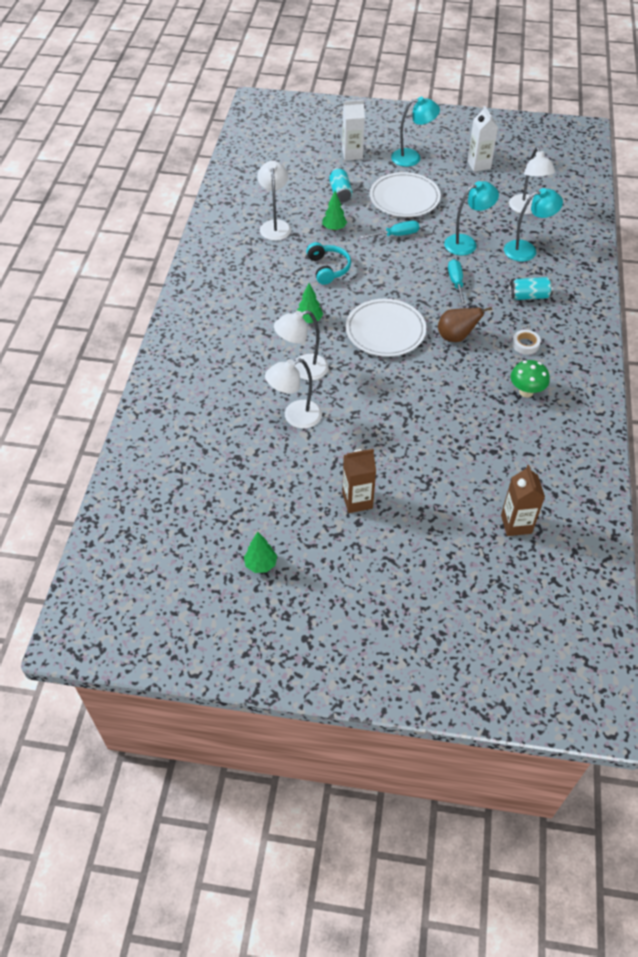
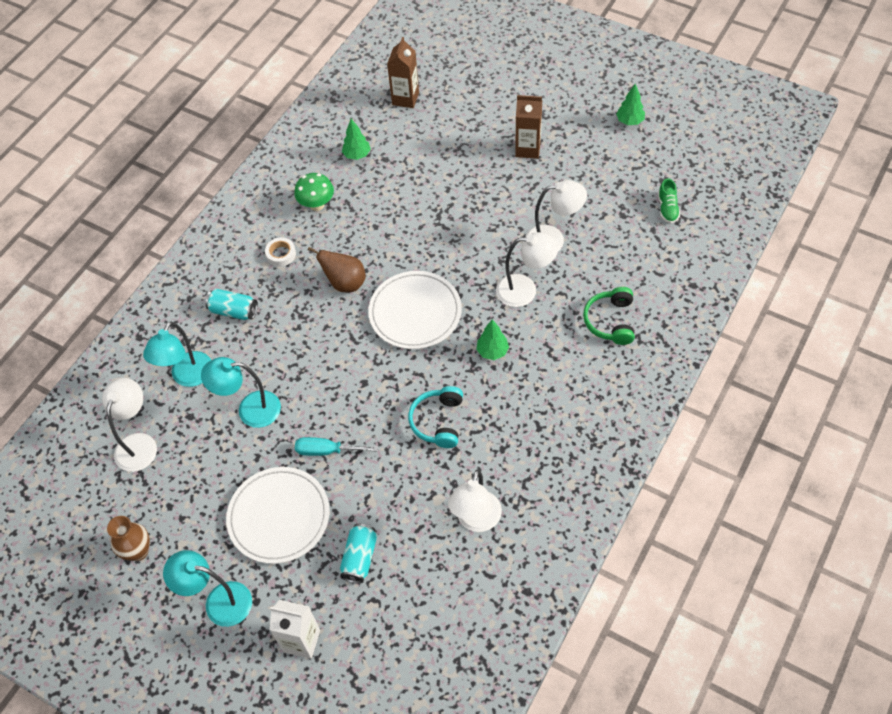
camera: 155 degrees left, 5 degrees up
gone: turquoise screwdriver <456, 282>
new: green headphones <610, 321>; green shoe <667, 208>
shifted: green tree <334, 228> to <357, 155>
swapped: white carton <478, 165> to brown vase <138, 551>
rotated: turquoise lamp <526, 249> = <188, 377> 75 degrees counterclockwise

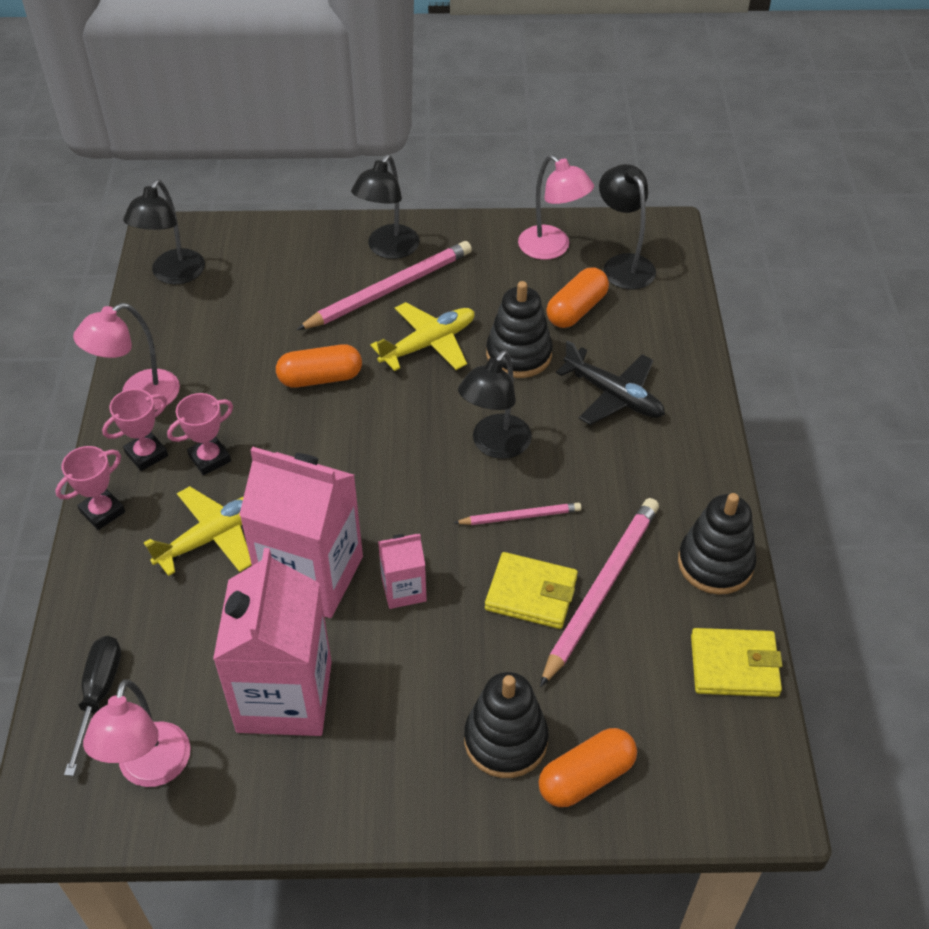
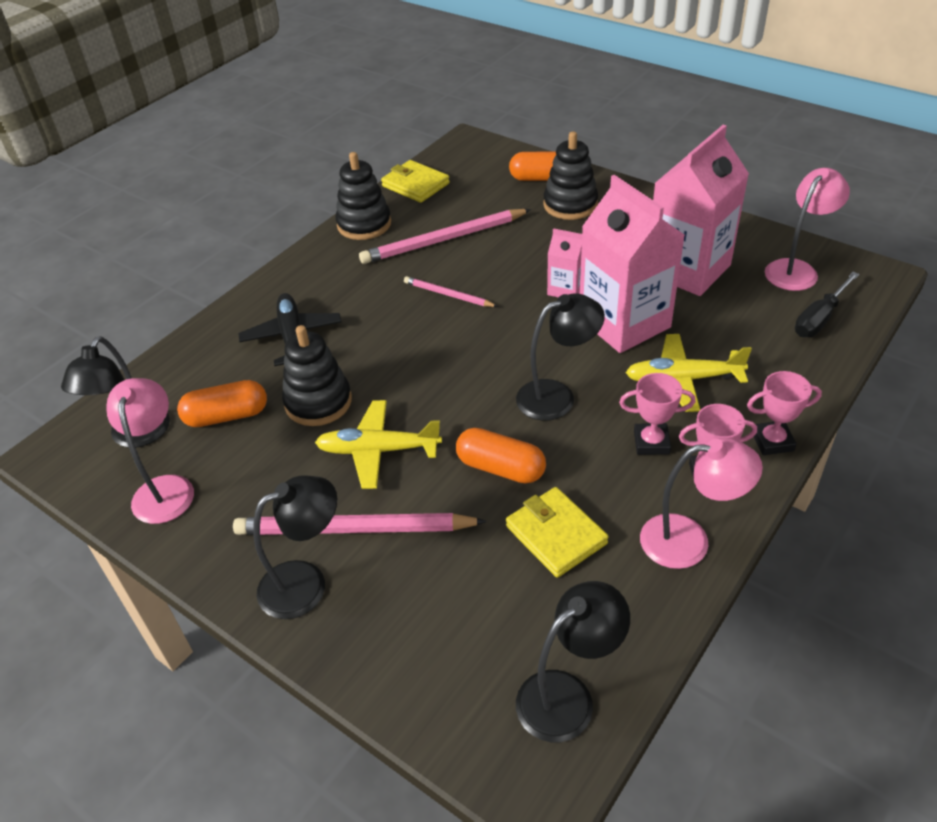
camera: 140 degrees left, 5 degrees down
shifted: yellow wallet <531, 594> to <556, 535>; black lamp <495, 445> to <557, 396>

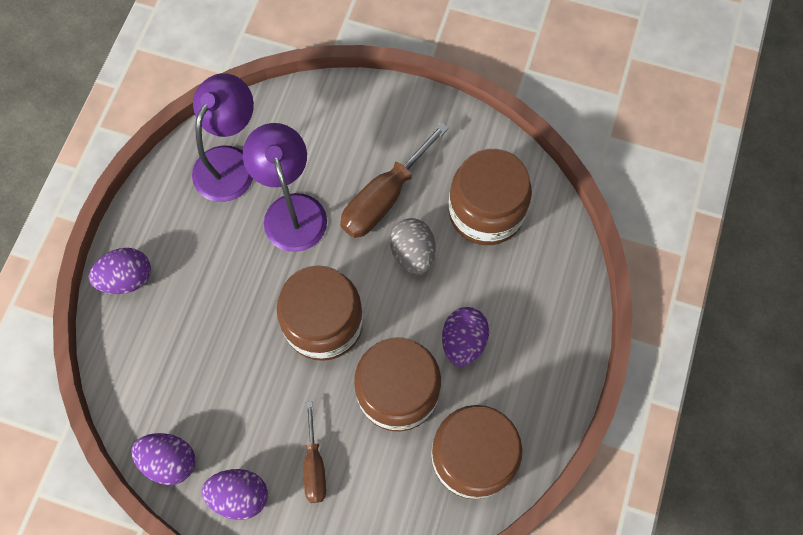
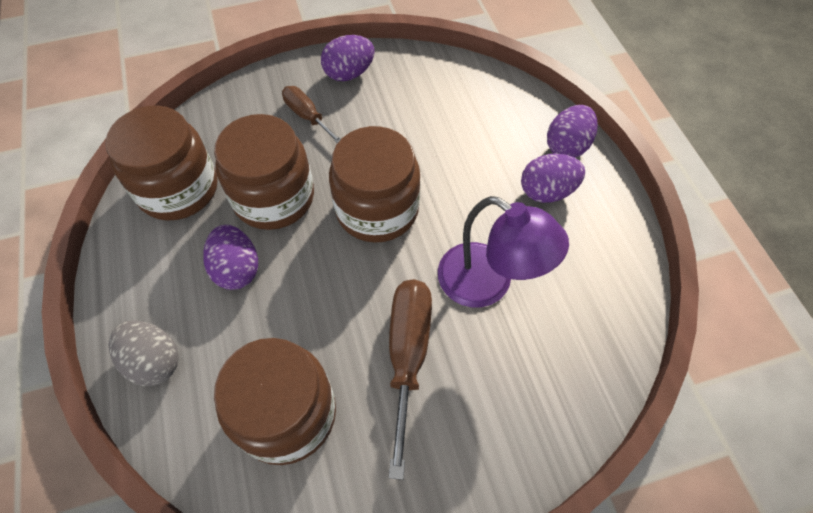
camera: 145 degrees right, 10 degrees down
gone: purple lamp <230, 162>
shifted: grey egg <413, 253> to <154, 361>; purple egg <170, 460> to <547, 191>

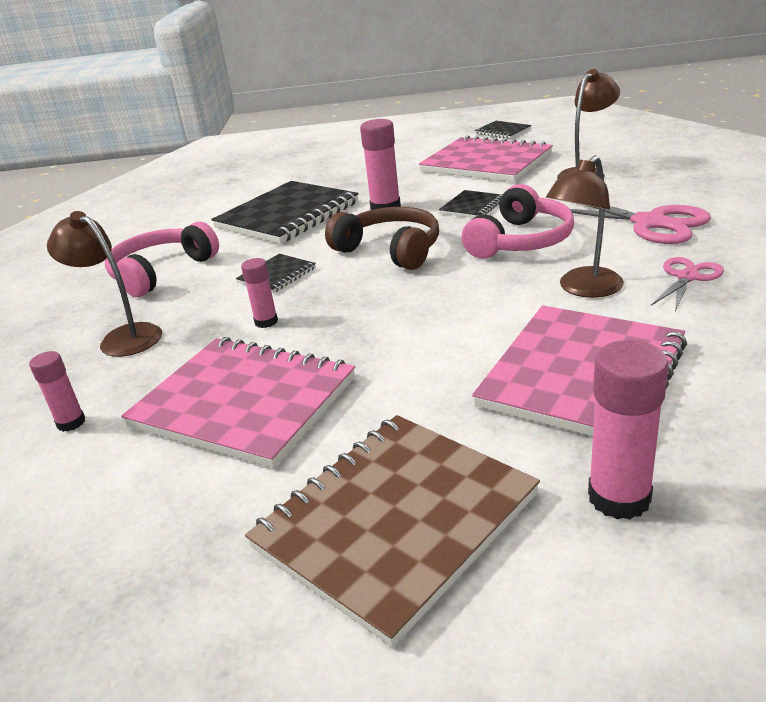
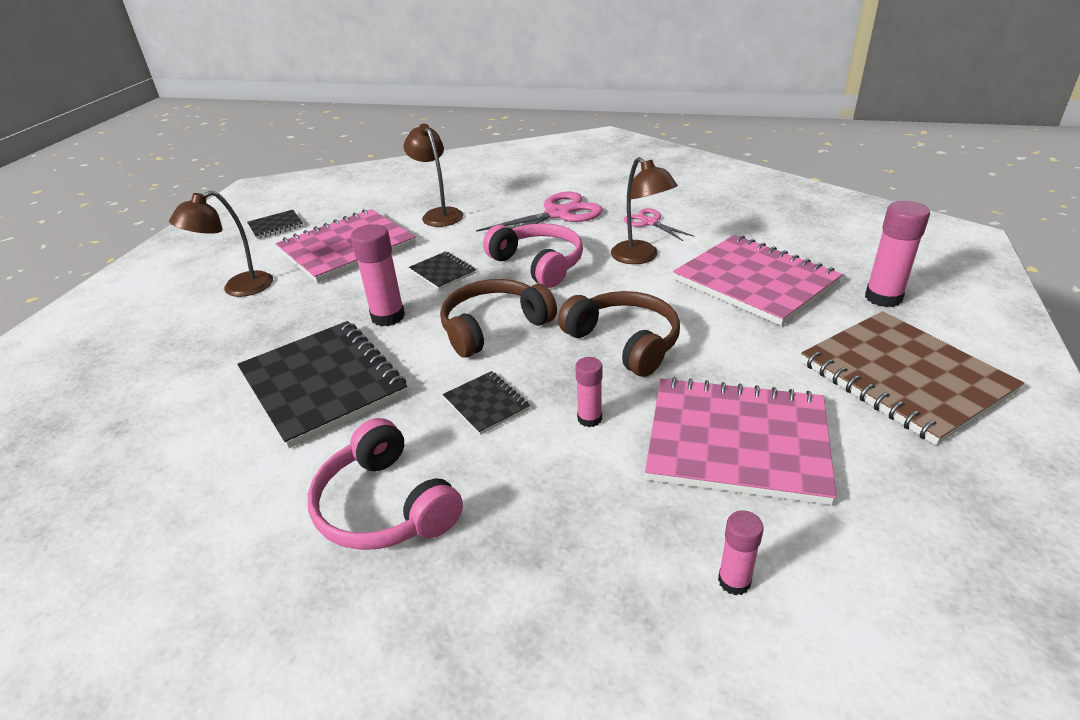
camera: 75 degrees left, 5 degrees up
new: brown headphones <624, 342>
shifted: brown lamp <122, 337> to <238, 288>
rotated: pink notebook <244, 402> = <737, 441> 60 degrees clockwise

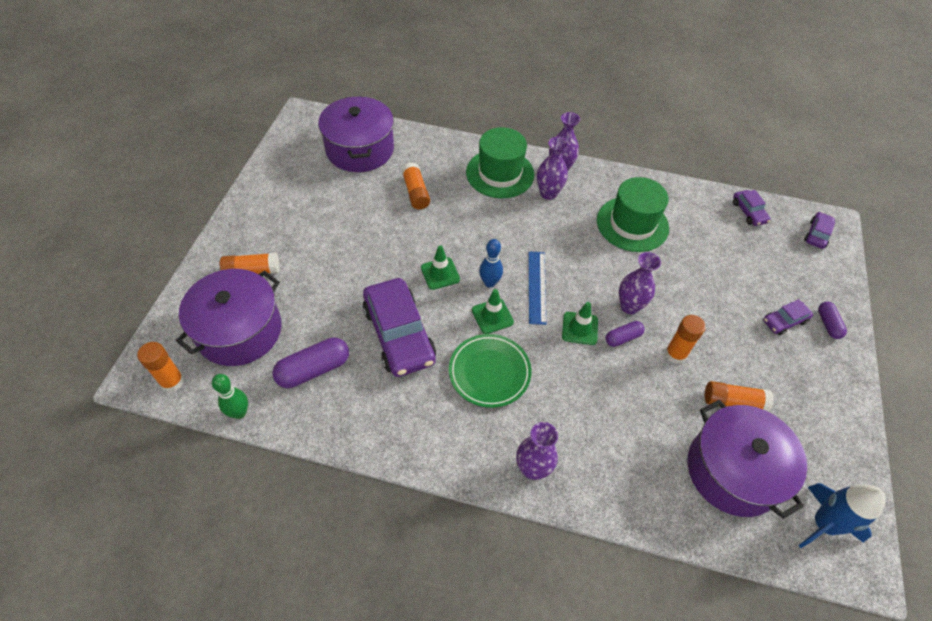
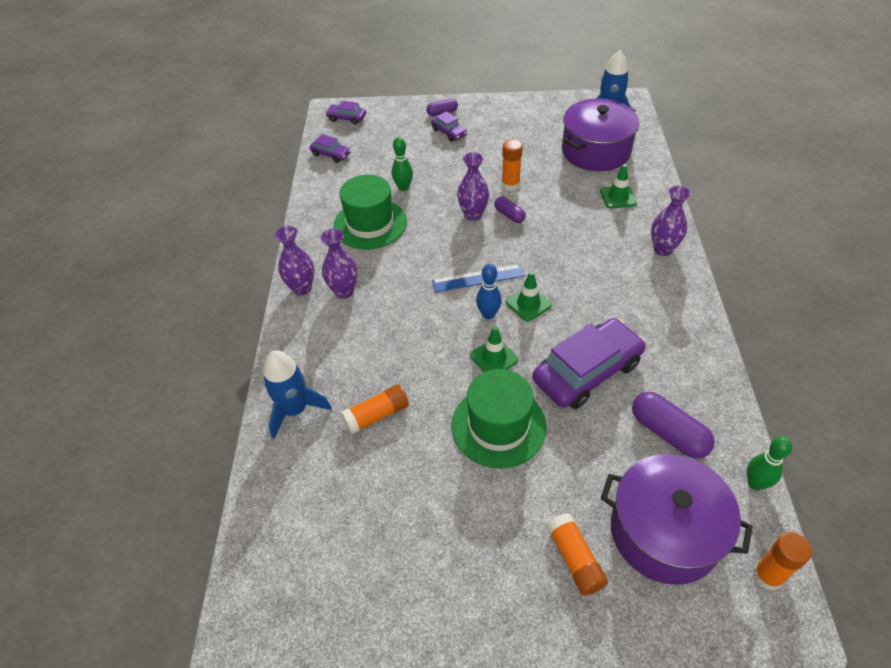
camera: 100 degrees left, 5 degrees down
gone: purple pot <360, 149>; green plate <489, 372>; orange glue stick <733, 402>
new: blue rocket <295, 410>; green bowling pin <403, 187>
shifted: green hat <500, 173> to <498, 426>; green traffic cone <580, 328> to <618, 197>
rotated: purple car <748, 212> = <331, 154> 60 degrees clockwise

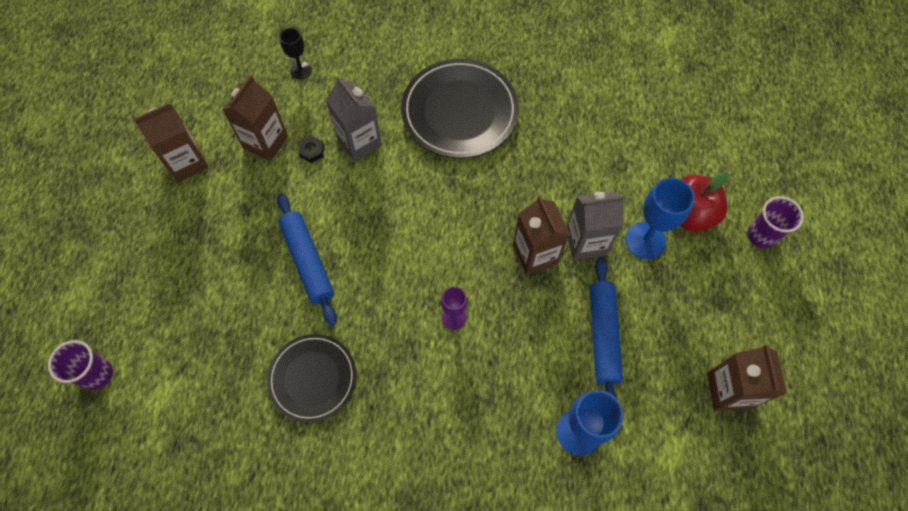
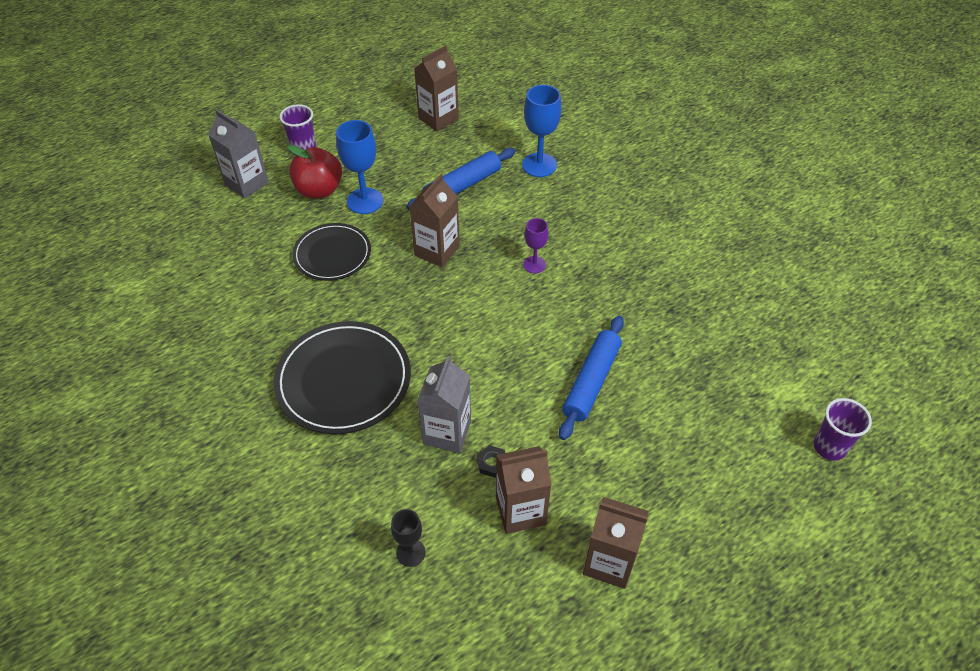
camera: 130 degrees left, 15 degrees down
shifted: grey carton <586, 242> to <246, 183>; black plate <312, 378> to <332, 254>

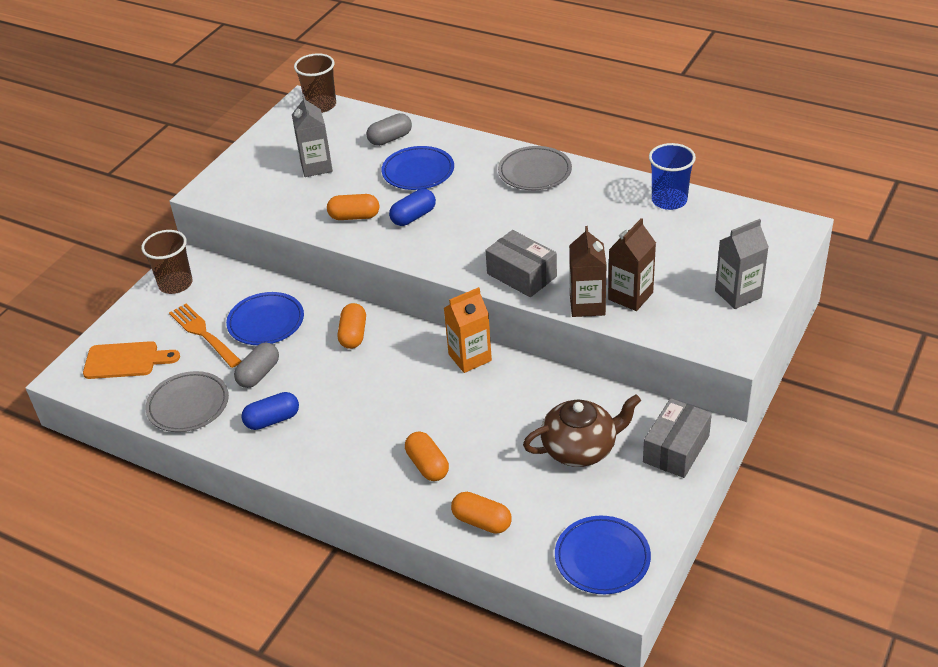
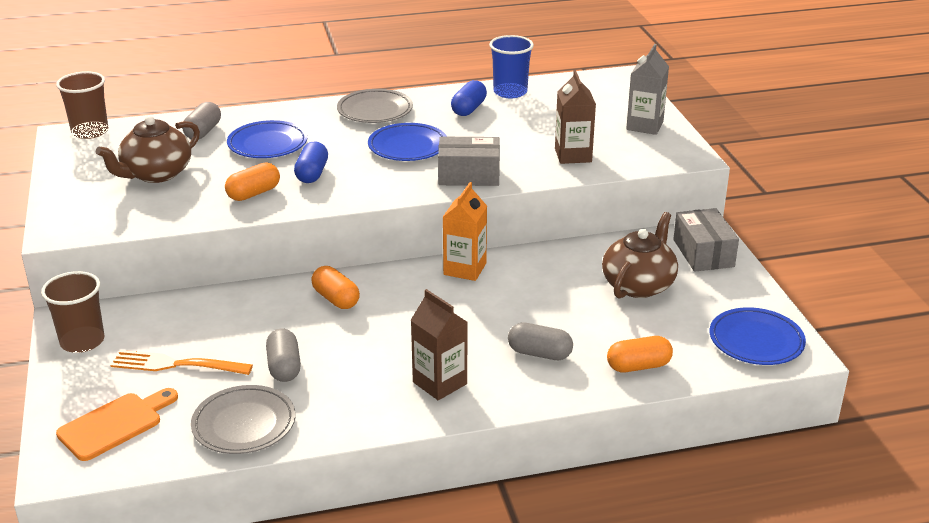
camera: 45 degrees left, 10 degrees down
shifted: blue plate <266, 322> to <408, 147>; brown carton <587, 305> to <440, 383>; blue capsule <272, 420> to <469, 109>
swapped: grey carton <316, 166> to brown teapot <156, 174>
repainted: orange capsule <427, 465> to grey capsule <539, 353>

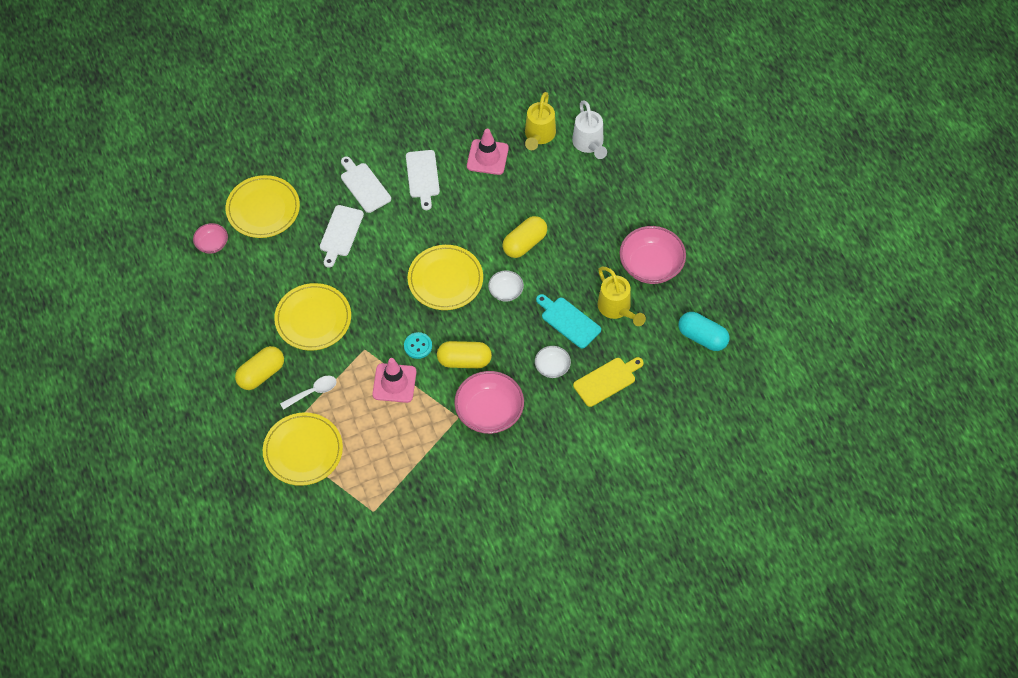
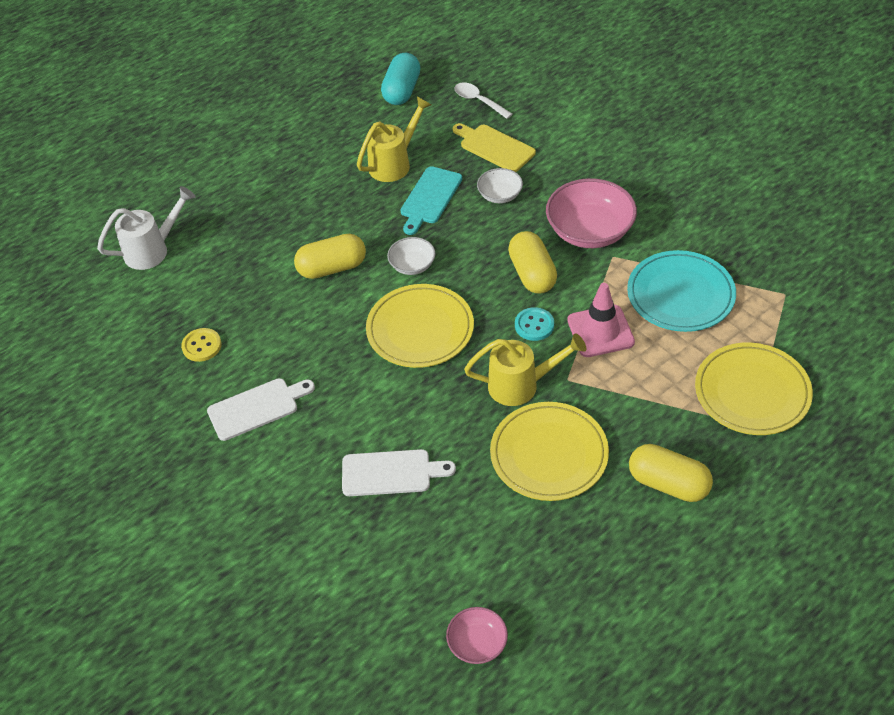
camera: 105 degrees left, 10 degrees down
gone: yellow plate <263, 209>; white cutting board <364, 186>; pink bowl <651, 265>
new: turquoise plate <680, 295>
shifted: white spoon <313, 392> to <478, 101>; yellow watering can <539, 136> to <521, 385>
swapped: pink traffic cone <487, 157> to yellow button <202, 346>
rotated: yellow capsule <524, 243> = <332, 268> 45 degrees counterclockwise

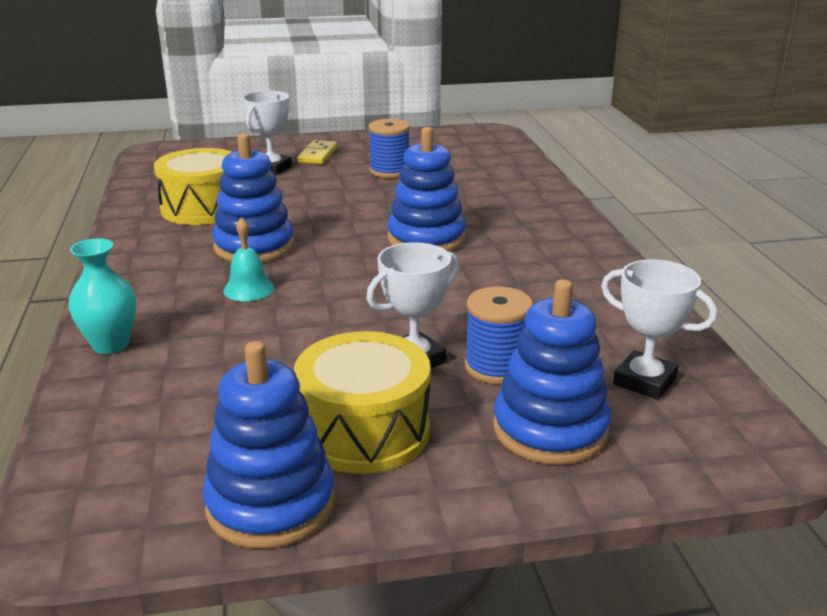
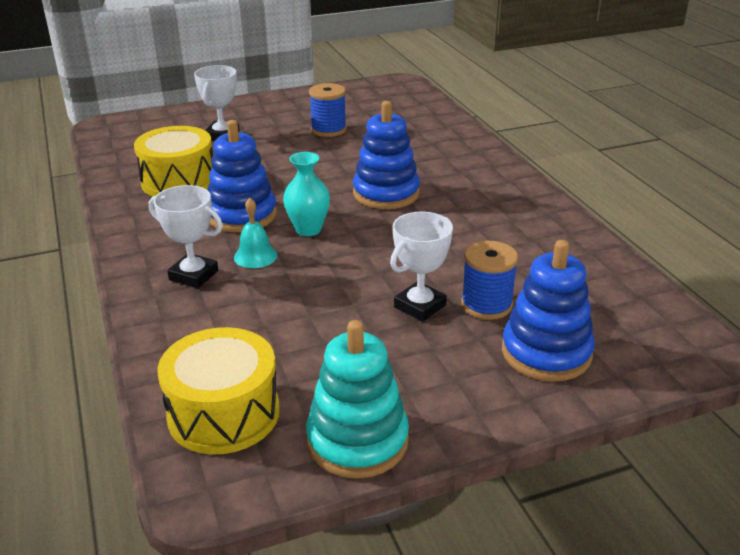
camera: 10 degrees left, 5 degrees up
gone: yellow domino <318, 155>
shifted: white trophy <644, 381> to <194, 275>; yellow drum <364, 431> to <223, 413>; turquoise vase <111, 344> to <308, 229>
repainted: blue stacking toy <271, 504> to turquoise stacking toy <357, 441>

